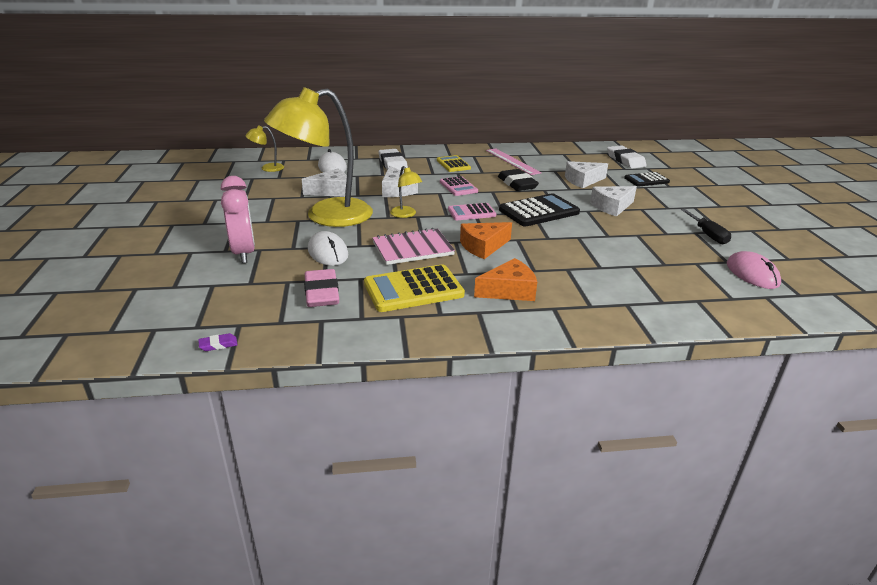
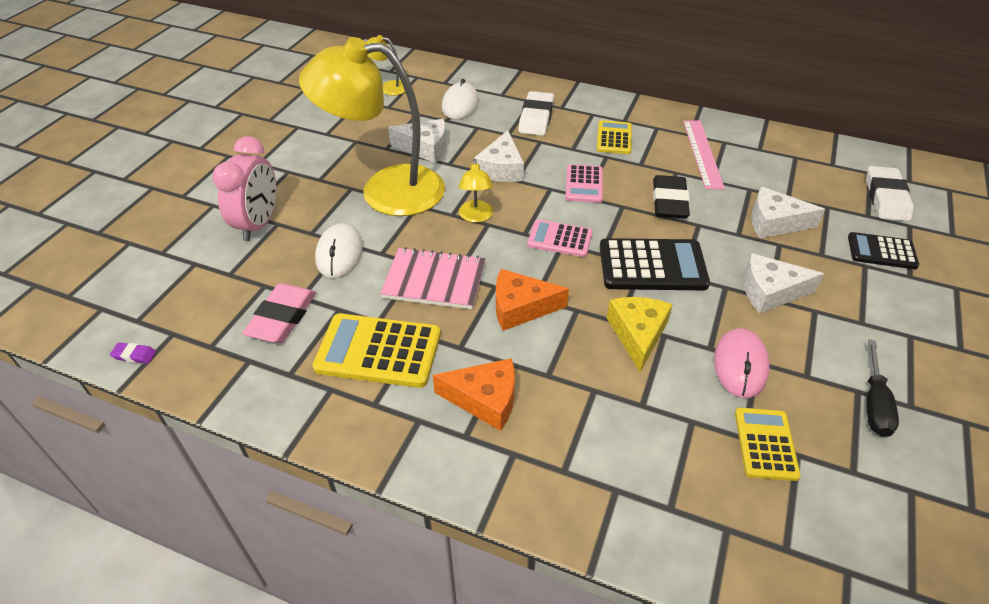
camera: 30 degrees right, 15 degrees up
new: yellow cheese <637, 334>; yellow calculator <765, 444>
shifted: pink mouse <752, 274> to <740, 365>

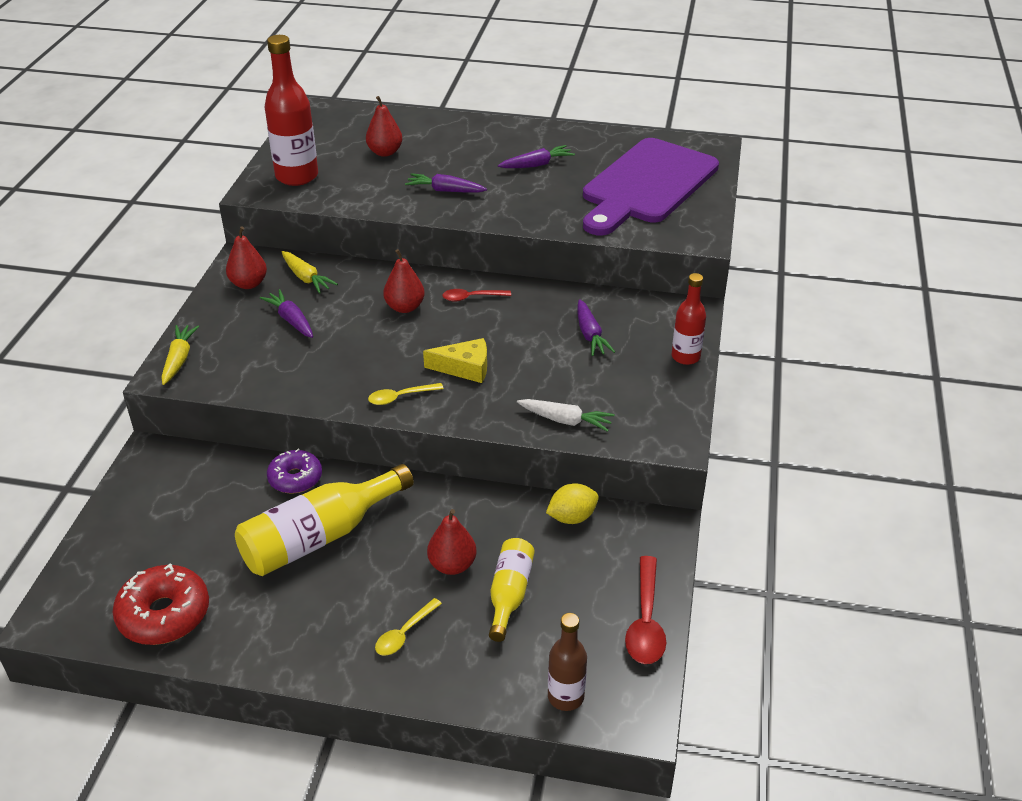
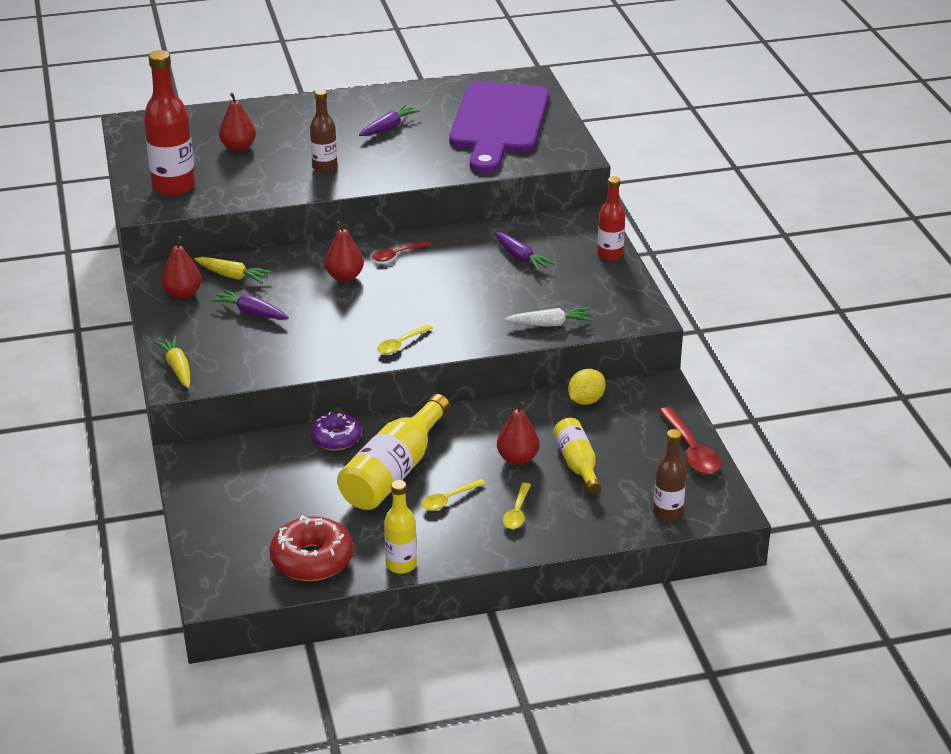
camera: 25 degrees left, 5 degrees down
gone: yellow cheese <465, 368>
new: yellow bottle <401, 565>; yellow spoon <449, 499>
swapped: purple carrot <445, 190> to brown bottle <324, 167>

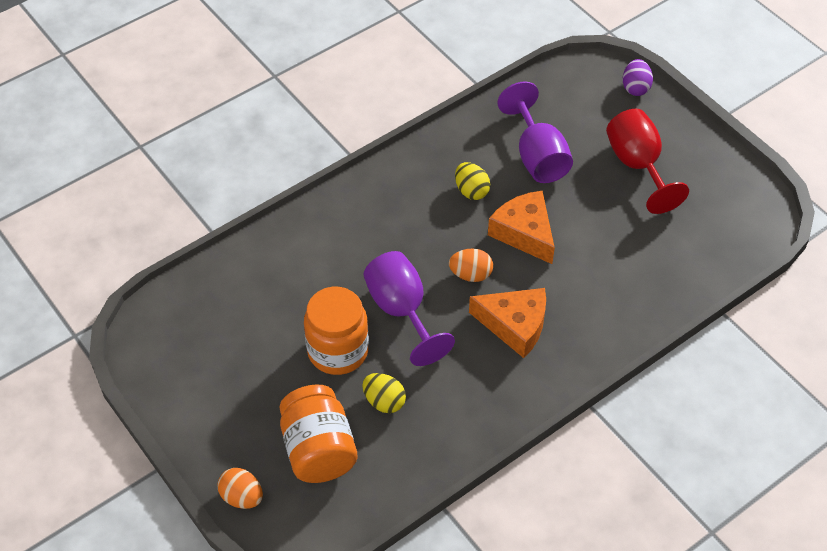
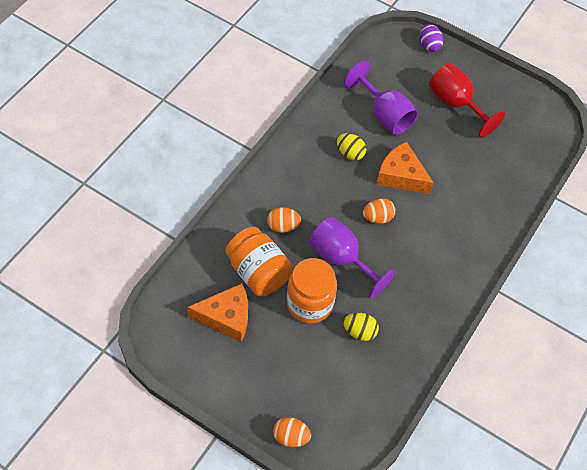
camera: 25 degrees left, 5 degrees up
new: orange egg <283, 226>
shifted: orange cheese <514, 325> to <226, 317>; orange jar <318, 450> to <258, 272>

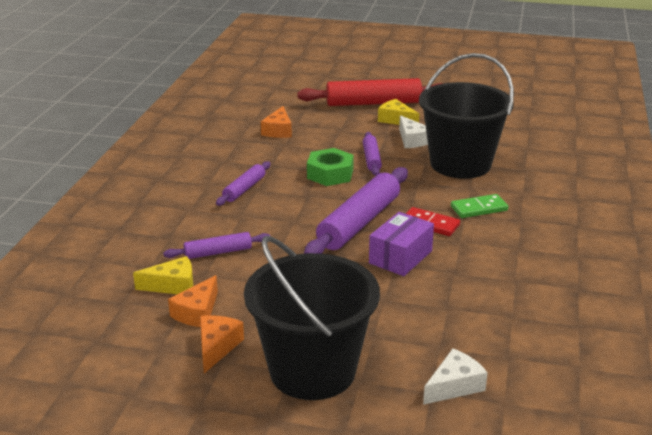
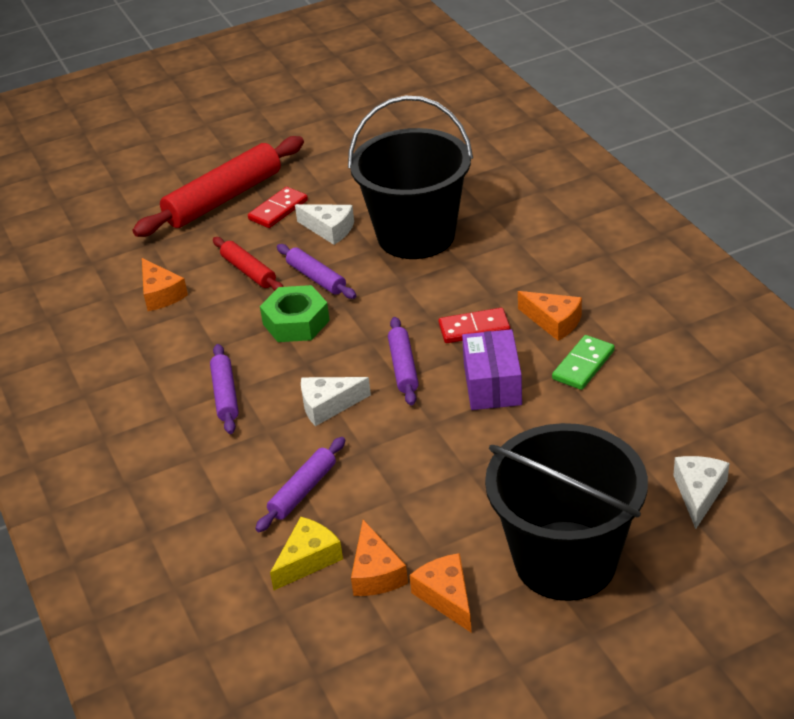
camera: 35 degrees left, 10 degrees up
new: red rolling pin <248, 271>; white cheese <328, 405>; orange cheese <553, 322>
shifted: green domino <479, 208> to <583, 365>
swapped: yellow cheese <396, 120> to red domino <278, 210>
scaled: purple rolling pin <359, 223> = <403, 367> x0.53

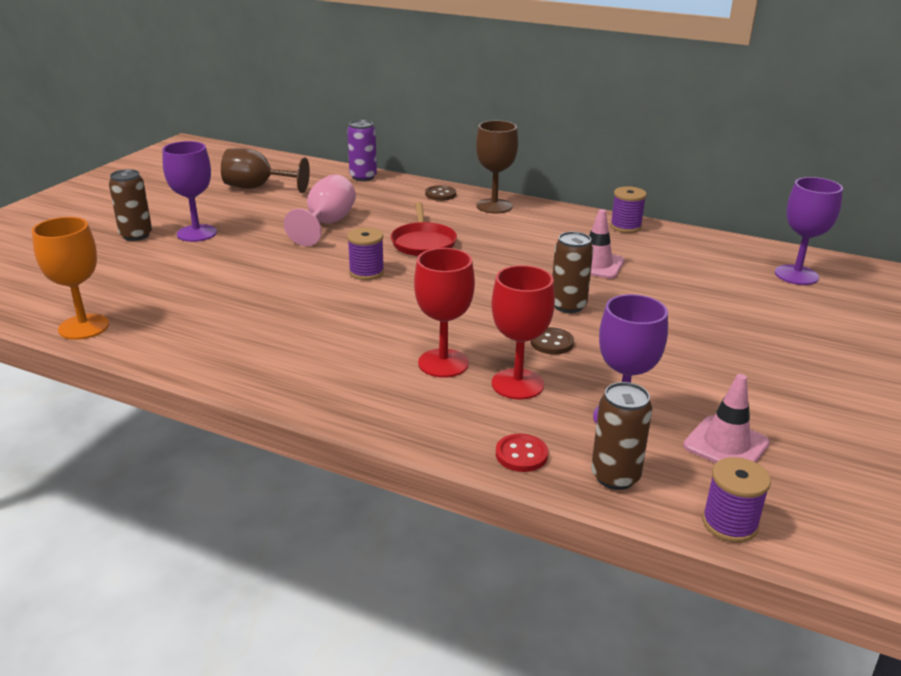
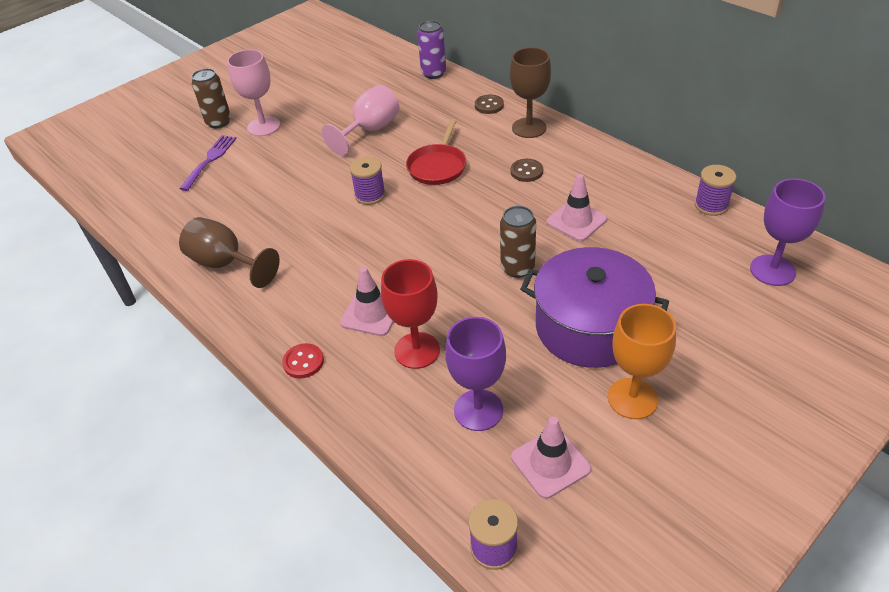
camera: 25 degrees right, 15 degrees up
gone: brown can <615, 476>
new: purple fork <210, 160>; purple pot <589, 327>
shifted: brown goblet <257, 188> to <226, 264>; red button <521, 455> to <303, 362>; brown button <551, 343> to <526, 171>; orange goblet <84, 327> to <632, 398>; purple spool <625, 226> to <711, 205>
swapped: red goblet <443, 363> to pink traffic cone <371, 313>
repainted: purple goblet <197, 233> to pink goblet <263, 126>

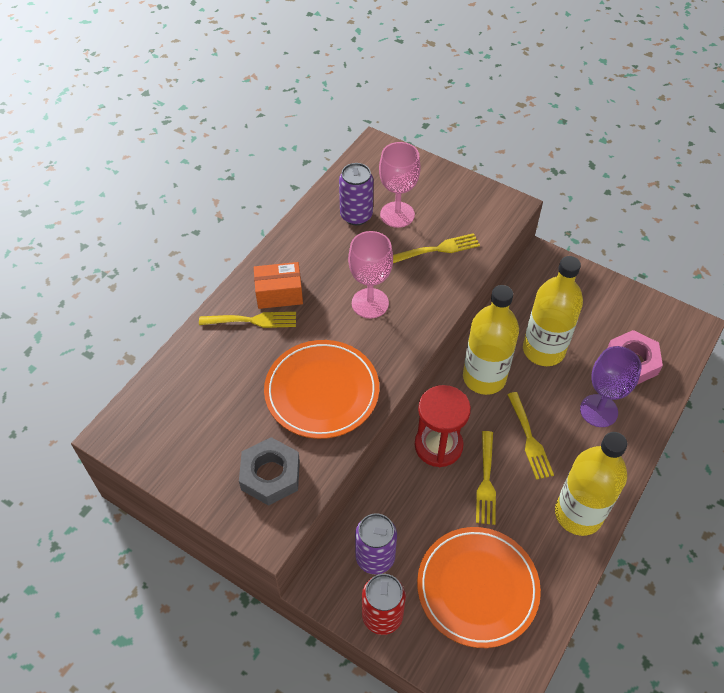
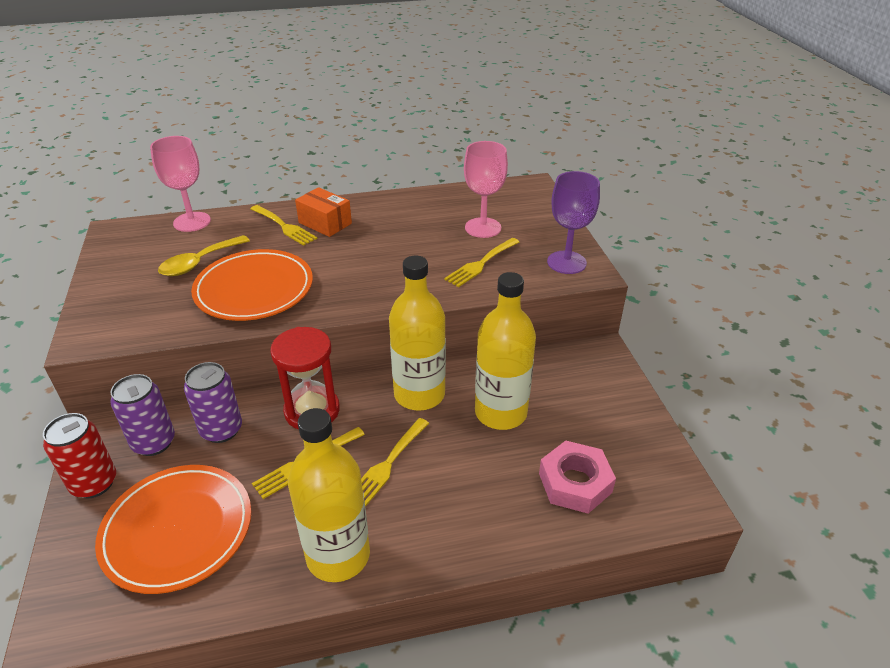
camera: 45 degrees right, 15 degrees down
gone: grey nut <270, 475>
new: yellow spoon <199, 263>
shifted: pink goblet <370, 303> to <192, 222>; purple can <356, 215> to <221, 430>; purple goblet <598, 411> to <566, 262>
rotated: yellow fork <439, 249> = <481, 264> 105 degrees clockwise

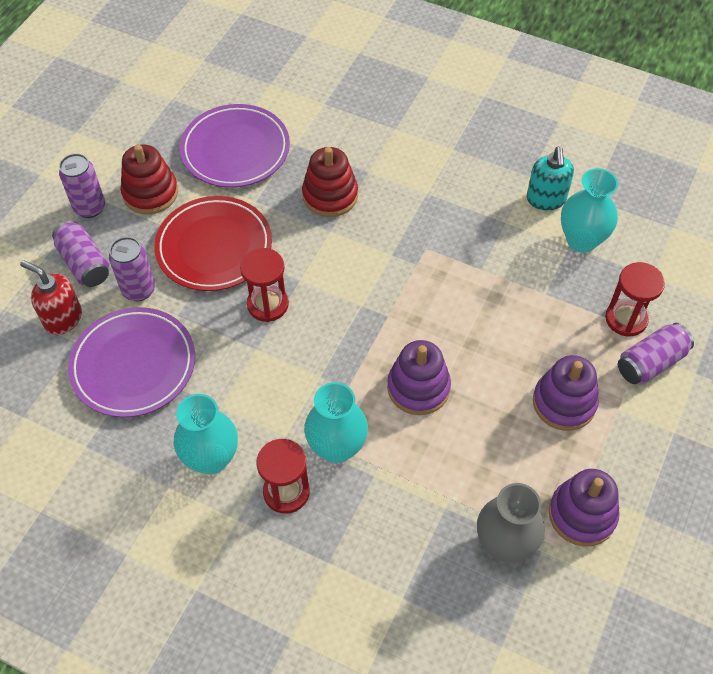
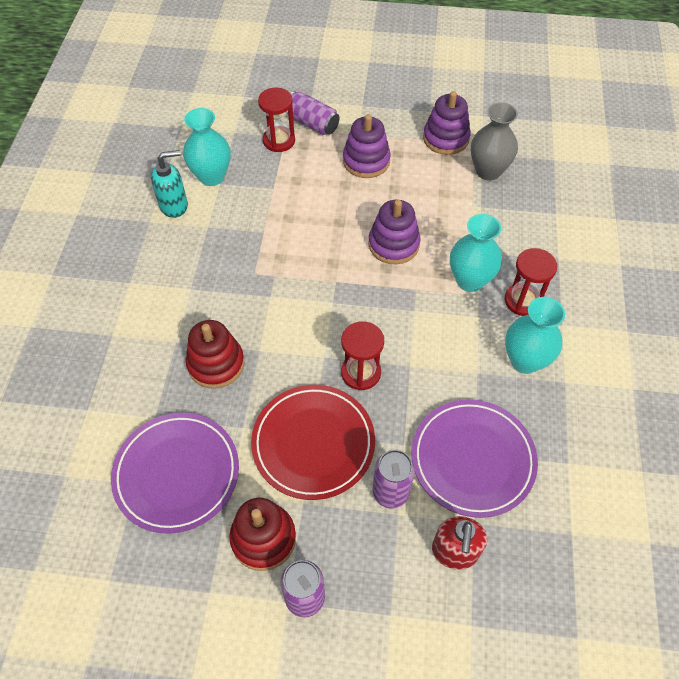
camera: 110 degrees left, 0 degrees up
gone: purple can <84, 263>

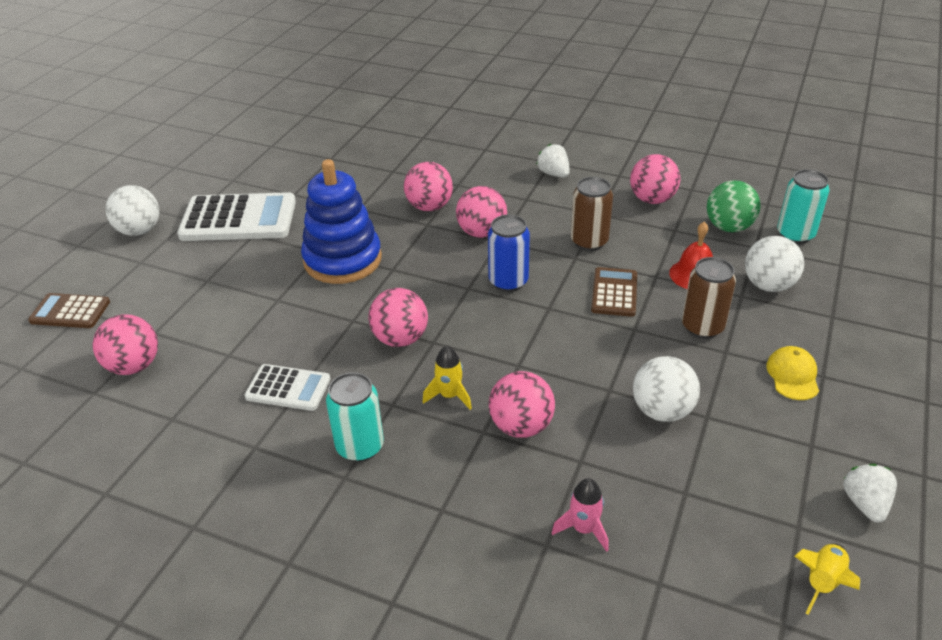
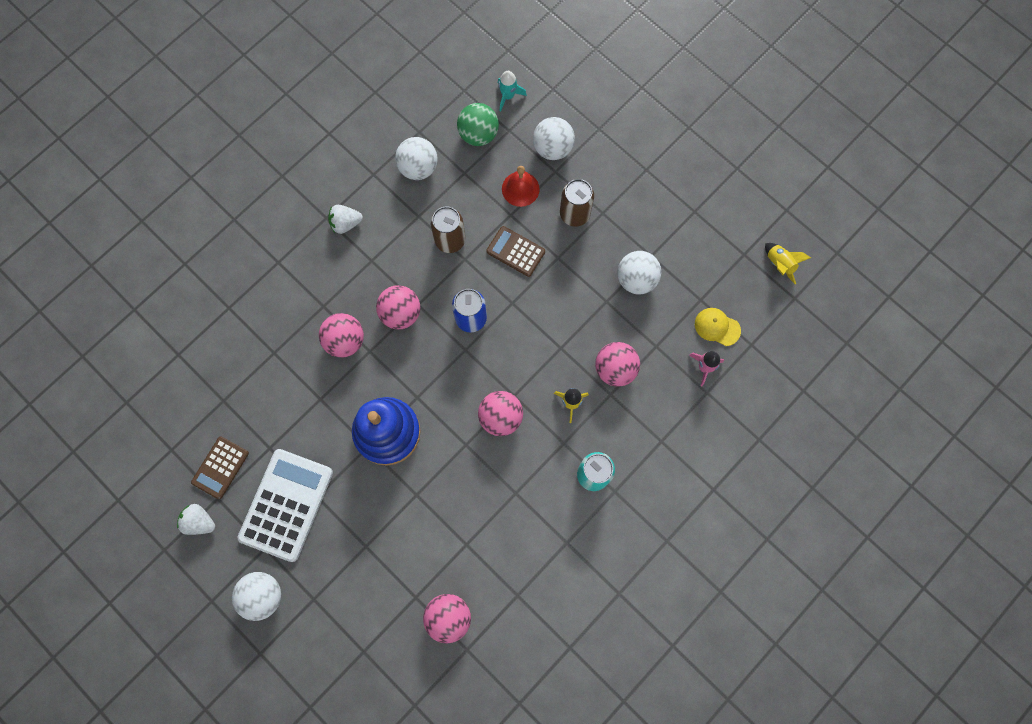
camera: 70 degrees left, 35 degrees up
gone: white calculator <288, 388>
shifted: white strawberry <865, 503> to <199, 521>; brown calculator <70, 312> to <220, 467>; yellow cap <793, 375> to <717, 327>
swapped: turquoise can <795, 235> to turquoise rocket <508, 96>
repainted: pink ball <652, 199> to white ball <418, 167>

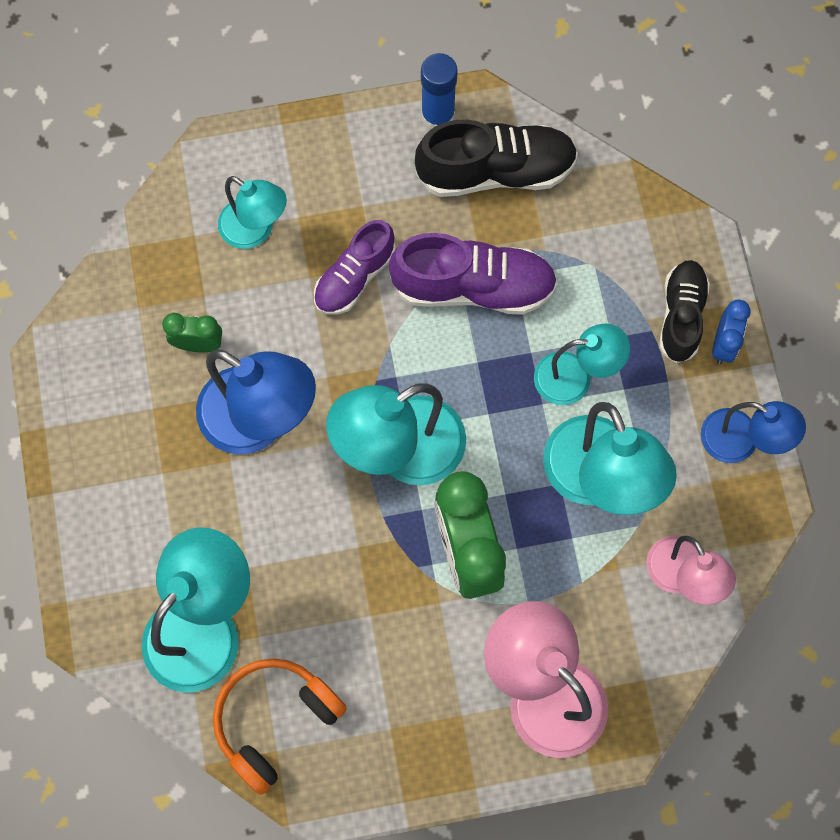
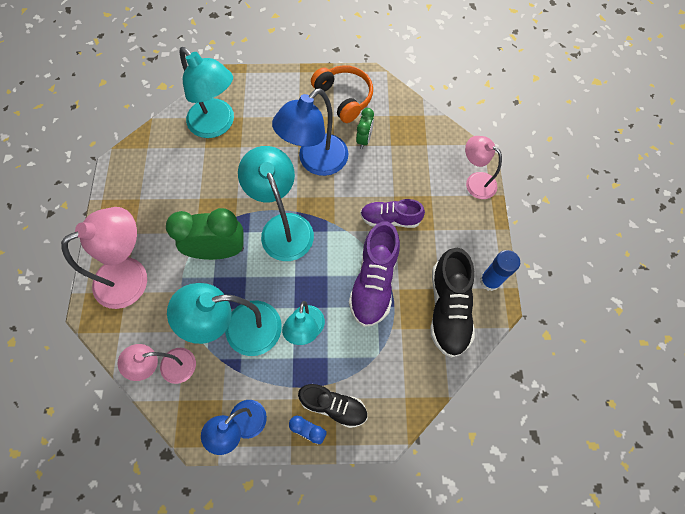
camera: 100 degrees right, 5 degrees down
gone: turquoise lamp <255, 231>
new: pink lamp <475, 181>
shifted: orange headphones <275, 721> to <344, 98>
rotated: purple shoe <354, 277> = <390, 219> 45 degrees counterclockwise

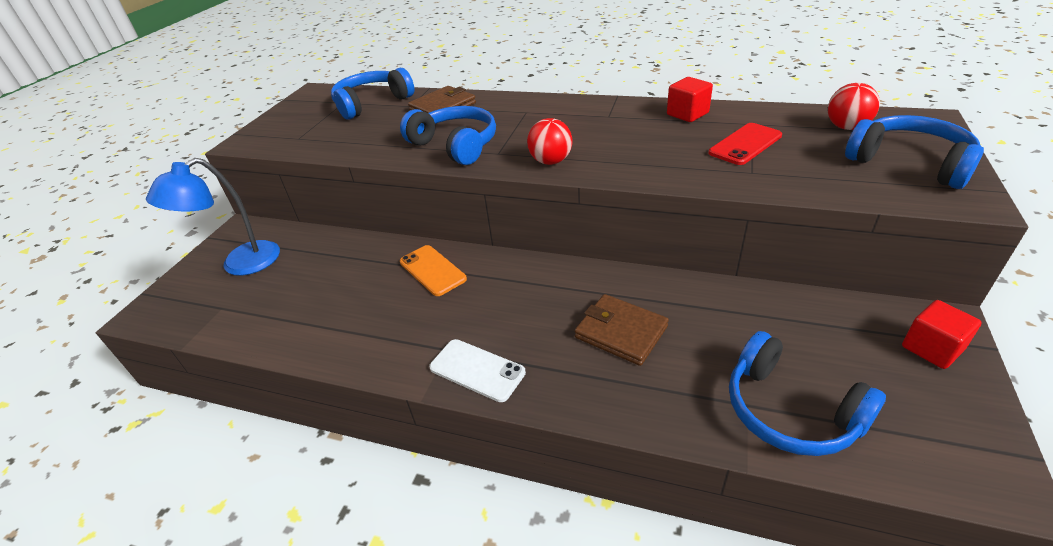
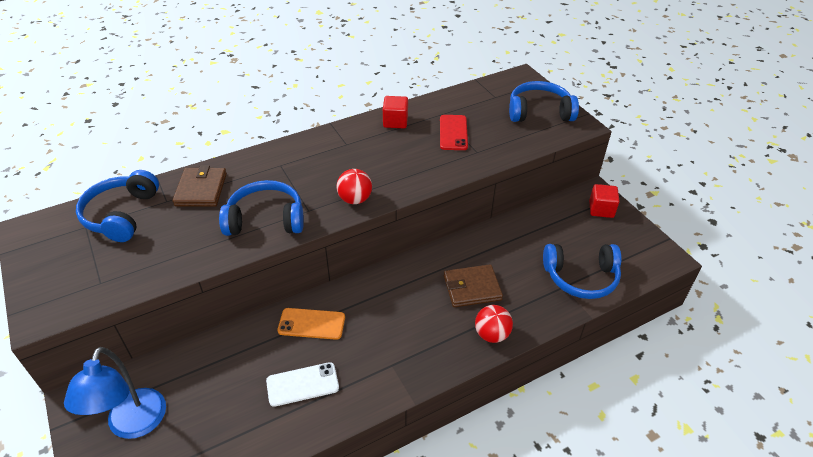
camera: 50 degrees left, 5 degrees up
shifted: white phone <477, 370> to <302, 384>; red ball <846, 127> to <491, 334>

